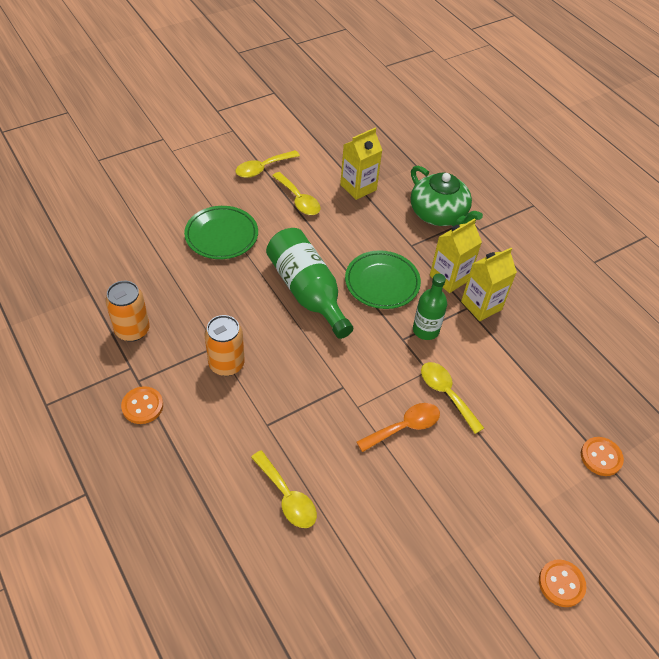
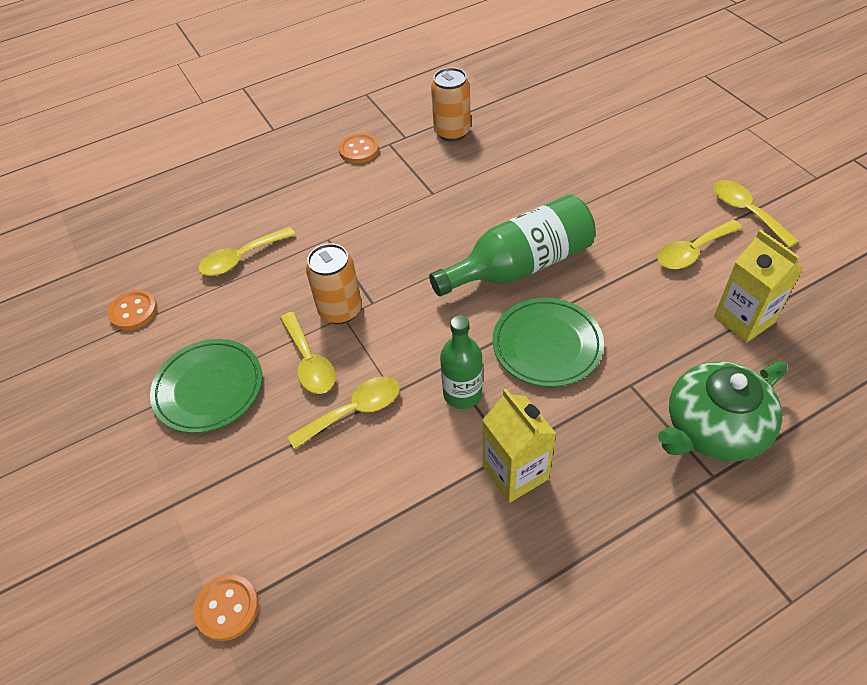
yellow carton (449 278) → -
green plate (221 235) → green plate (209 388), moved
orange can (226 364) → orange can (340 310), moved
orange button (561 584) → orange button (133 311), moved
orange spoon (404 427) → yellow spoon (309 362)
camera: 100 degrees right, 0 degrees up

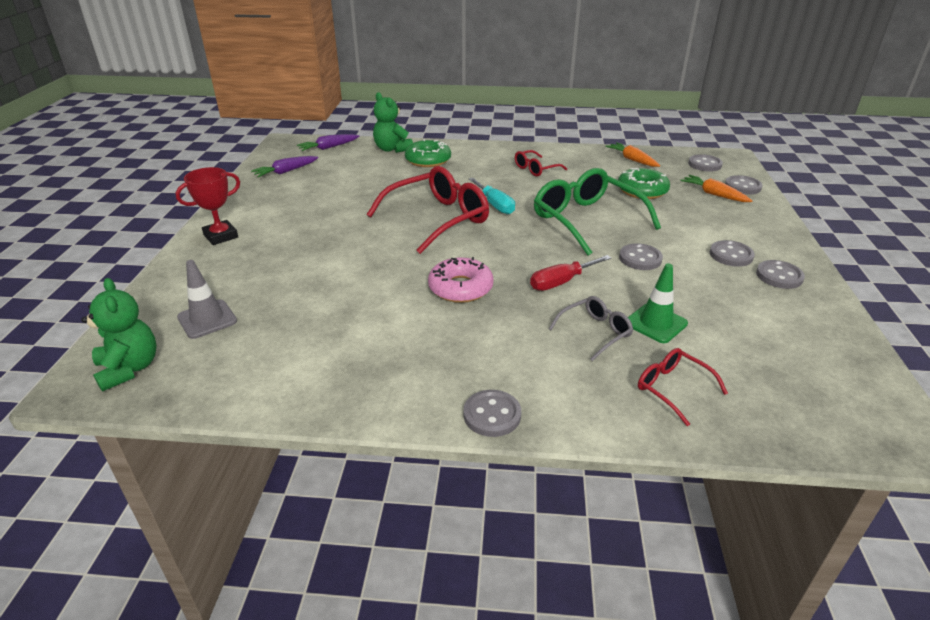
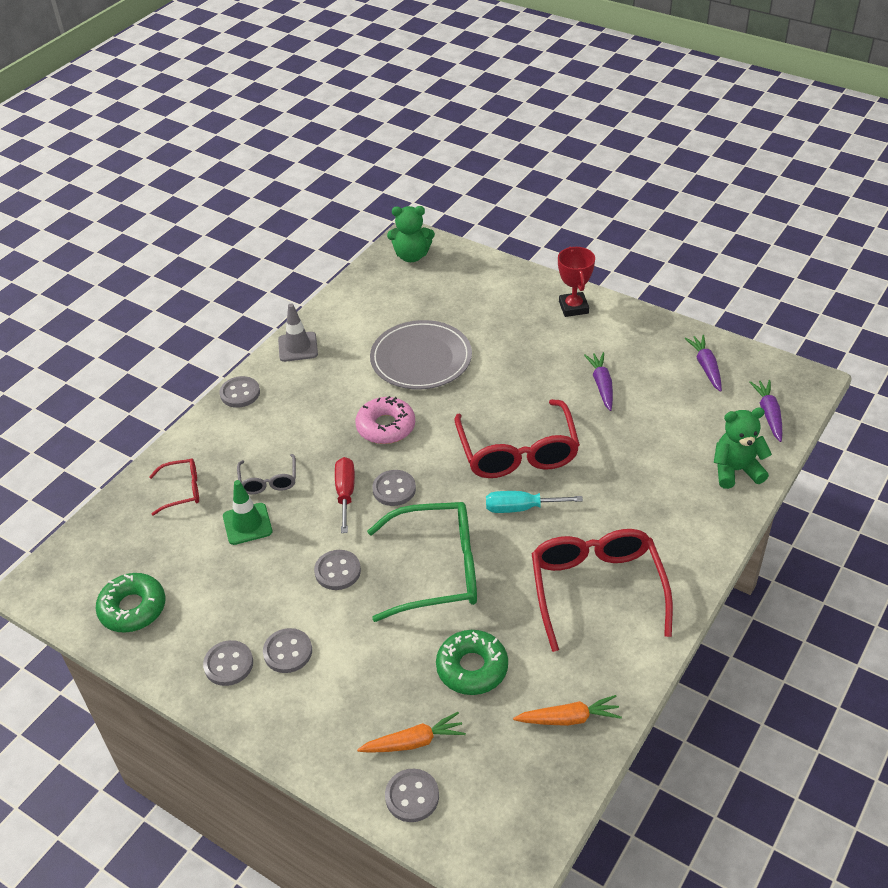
- → grey plate (421 358)
- → purple carrot (601 385)
grey traffic cone (207 319) → grey traffic cone (298 347), moved
green donut (428 160) → green donut (133 608), moved
grey button (704 164) → grey button (394 489), moved
red glasses (535 169) → red glasses (596 589), x2.00
camera: 120 degrees right, 10 degrees up

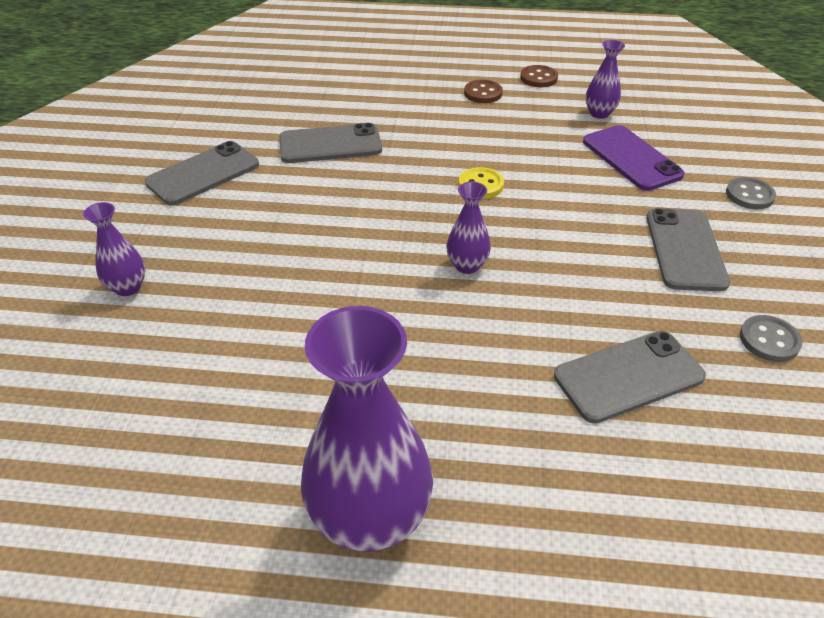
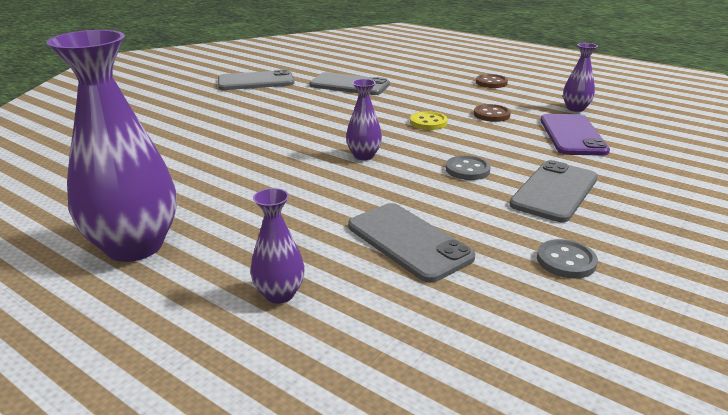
purple vase (128 287) → purple vase (279 294), moved
brown button (538 78) → brown button (491 115), moved
grey button (749 195) → grey button (467 170), moved
grey phone (628 376) → grey phone (408 241), 45 degrees clockwise
camera: 30 degrees right, 15 degrees down

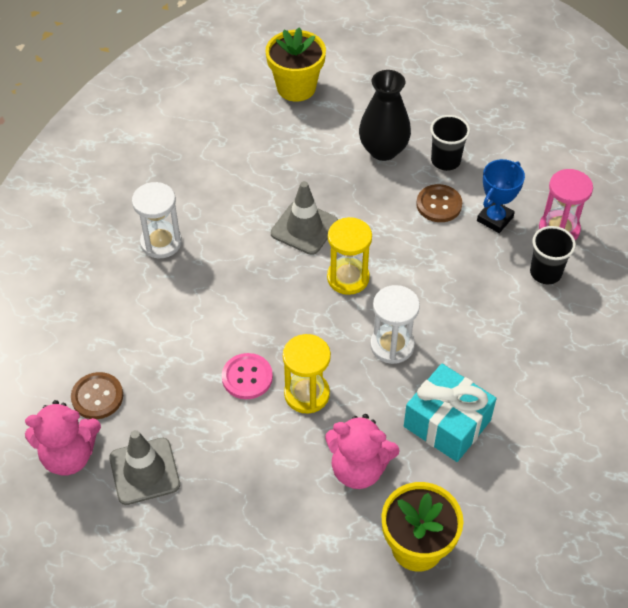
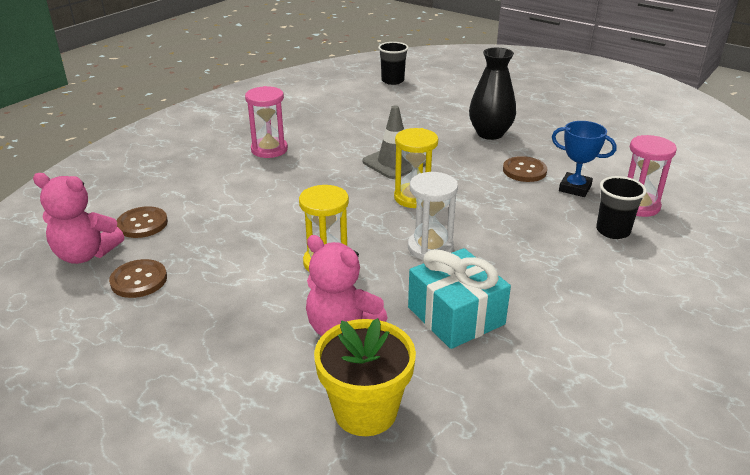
pink button (247 377) → -
yellow flower pot (296 87) → -
black cup (445 161) → black cup (392 81), moved
grey traffic cone (144 471) → brown button (139 280)
white hourglass (161 242) → pink hourglass (269 149)
blue trophy (495 219) → blue trophy (575 188), 60 degrees clockwise
camera: 20 degrees right, 20 degrees down

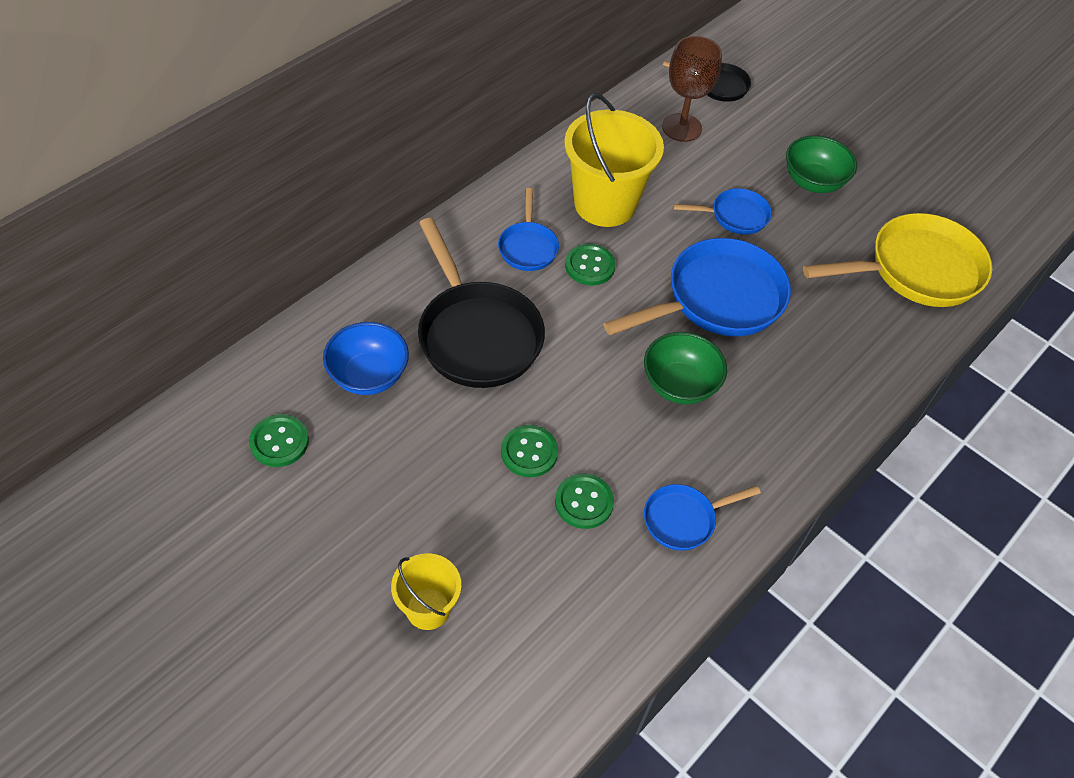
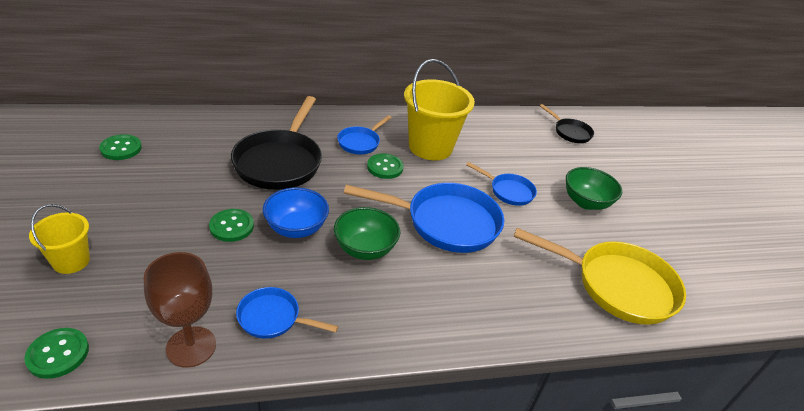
blue bowl (368 376) → blue bowl (296 228), moved
green button (584 502) → green button (58 354), moved
brown goblet (681 127) → brown goblet (191 347), moved
camera: 35 degrees right, 15 degrees down

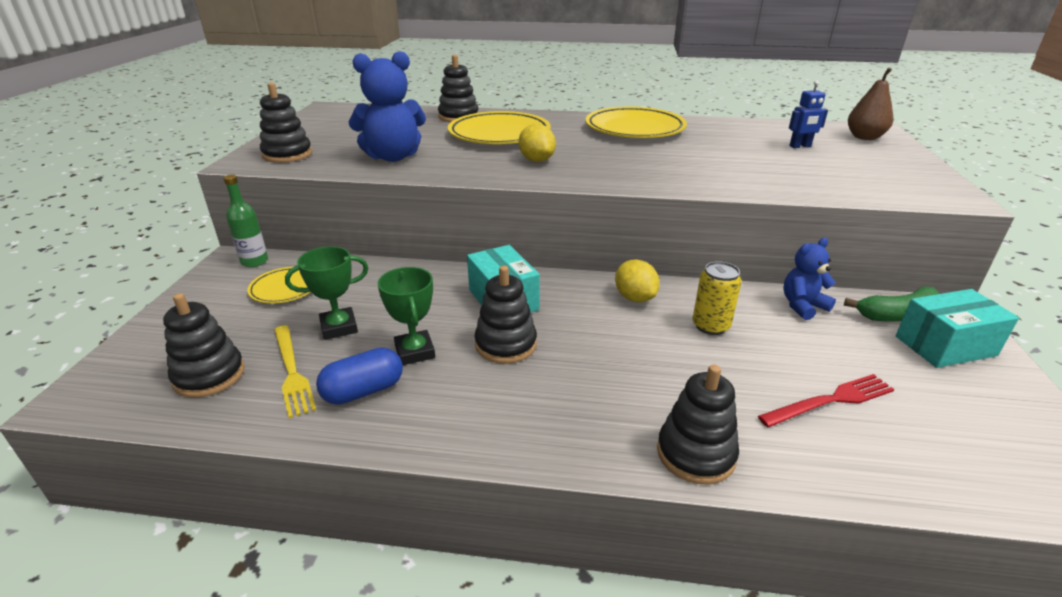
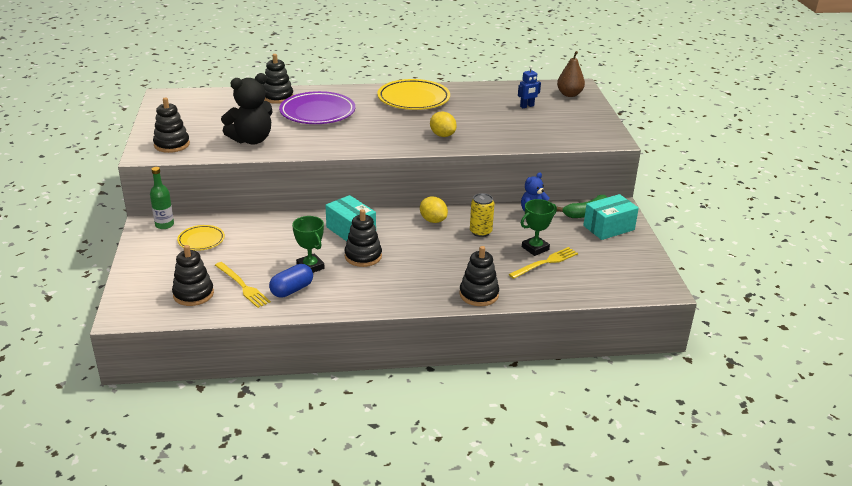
green trophy (339 327) → green trophy (535 248), moved
yellow lemon (536 160) → yellow lemon (442 135), moved
blue teddy bear (393 157) → black teddy bear (251 140)
yellow plate (499 134) → purple plate (317 112)
red fork (830 401) → yellow fork (545 262)
camera: 15 degrees left, 0 degrees up

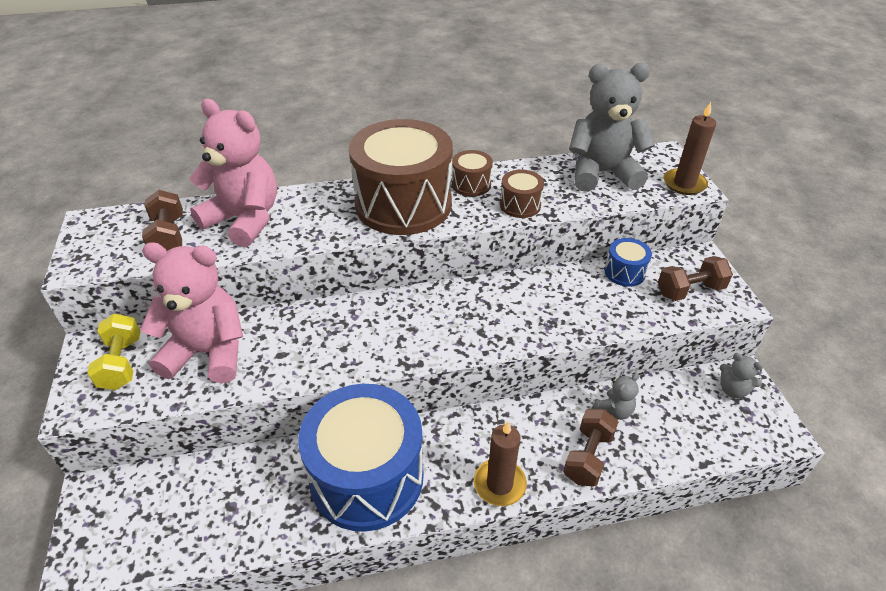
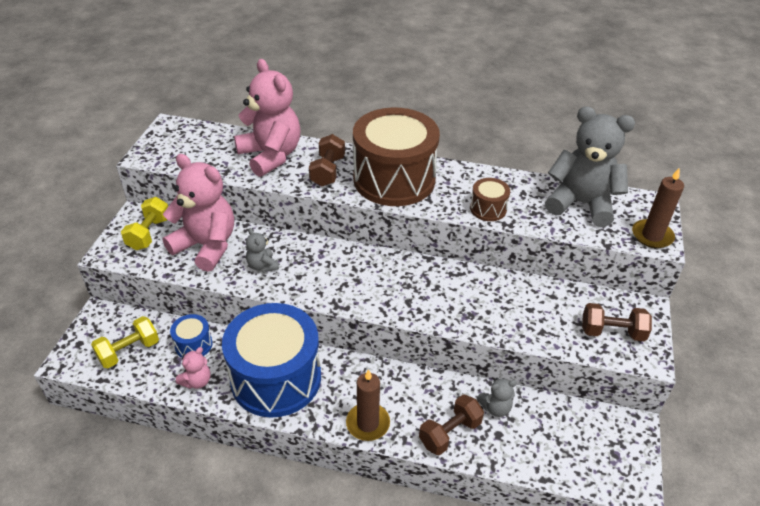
brown drum (471 184) → -
- → yellow dumbbell (129 351)
- → pink teddy bear (197 381)
brown dumbbell (168 236) → brown dumbbell (327 171), moved
blue drum (624 272) → blue drum (193 344), moved
grey teddy bear (732 390) → grey teddy bear (262 265), moved
camera: 25 degrees right, 0 degrees up

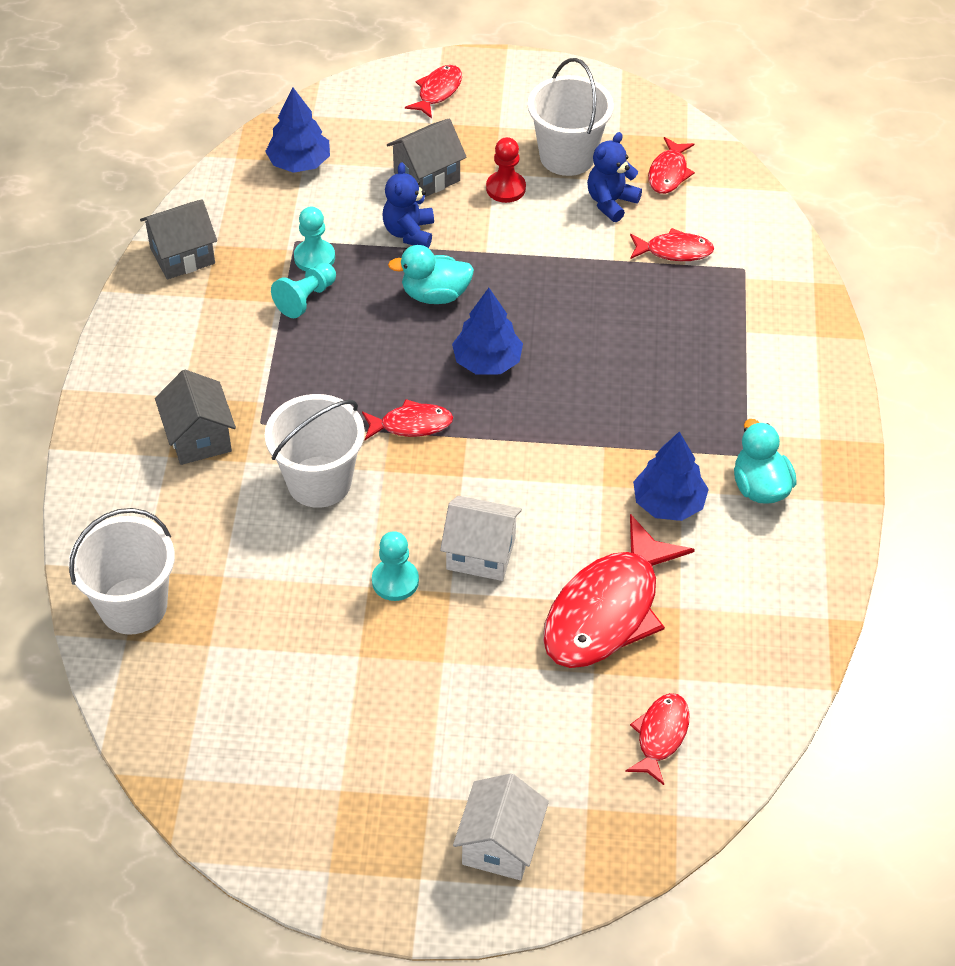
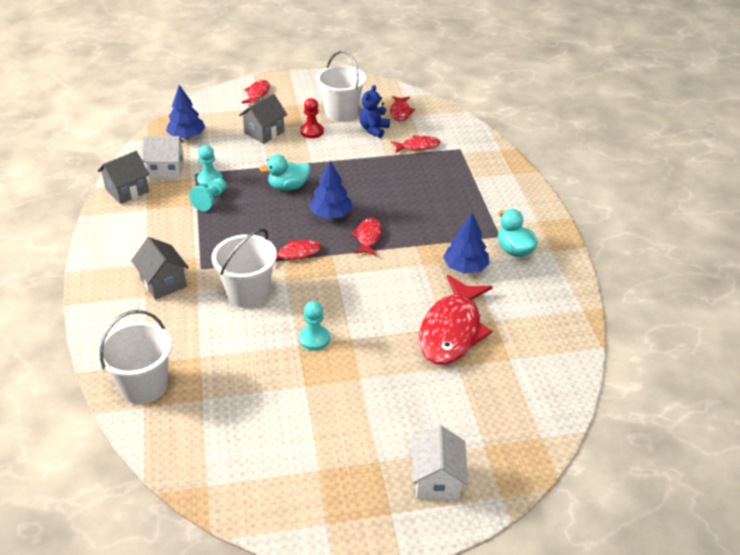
blue teddy bear (409 232) → -
white house (481 553) → white house (167 169), moved
red fish (660 735) → red fish (368 237), moved
camera: 15 degrees left, 10 degrees down

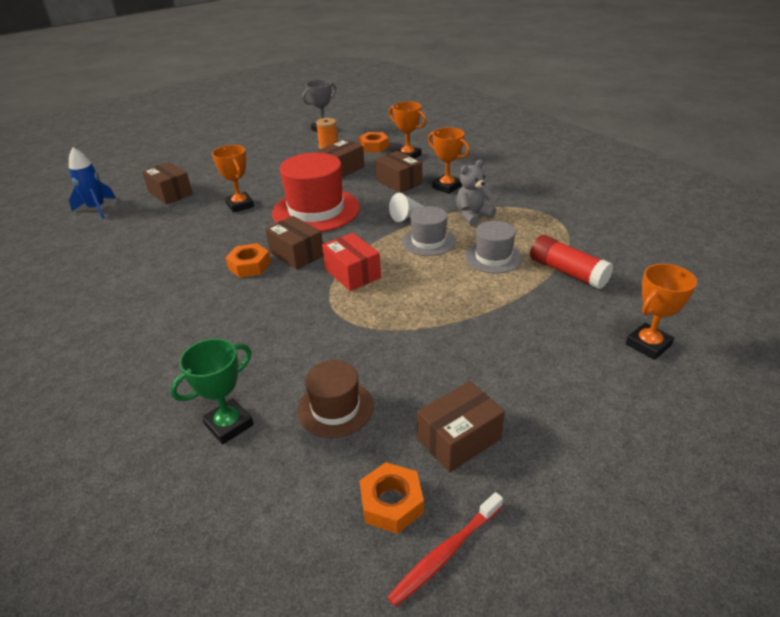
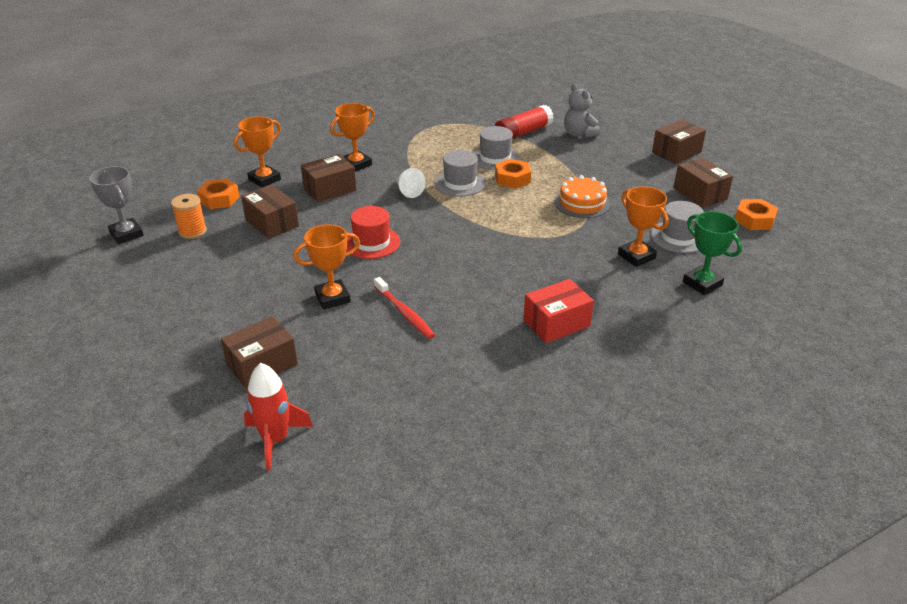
- → orange cake (582 203)
orange nut (249 265) → orange nut (512 179), moved
brown box (296 254) → brown box (676 152), moved
red box (352 273) → red box (556 323), moved
red toothbrush (445 553) → red toothbrush (404 313), moved
grey teddy bear (473 216) → grey teddy bear (579 134), moved
orange trophy (648 345) → orange trophy (636 256), moved
blue rocket (97 209) → red rocket (275 439)
brown hat (335 408) → grey hat (678 237)
red hat (316 210) → red hat (371 242), x0.56
camera: 85 degrees left, 0 degrees up

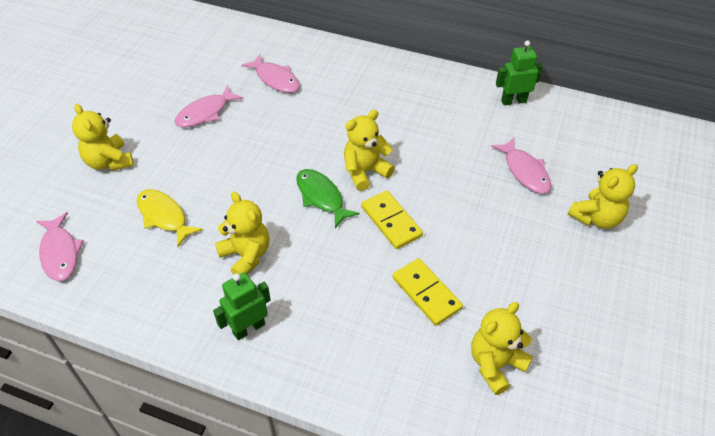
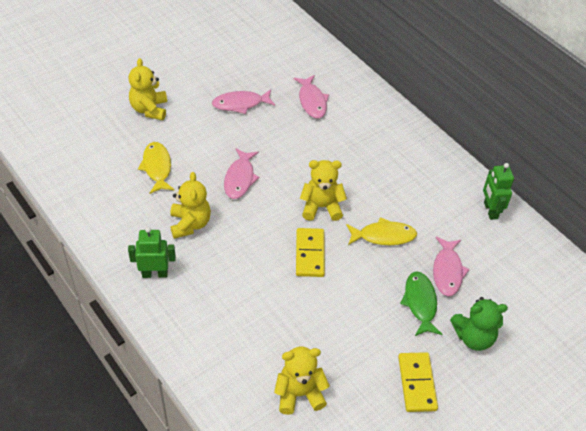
- → yellow fish (383 236)
pink fish (60 253) → pink fish (240 178), moved
green fish (321 197) → green fish (420 303), moved
yellow domino (426 293) → yellow domino (417 383), moved
yellow teddy bear (596 218) → green teddy bear (473 337)
green robot (513 101) → green robot (490 210), 120 degrees counterclockwise
camera: 30 degrees right, 0 degrees up

